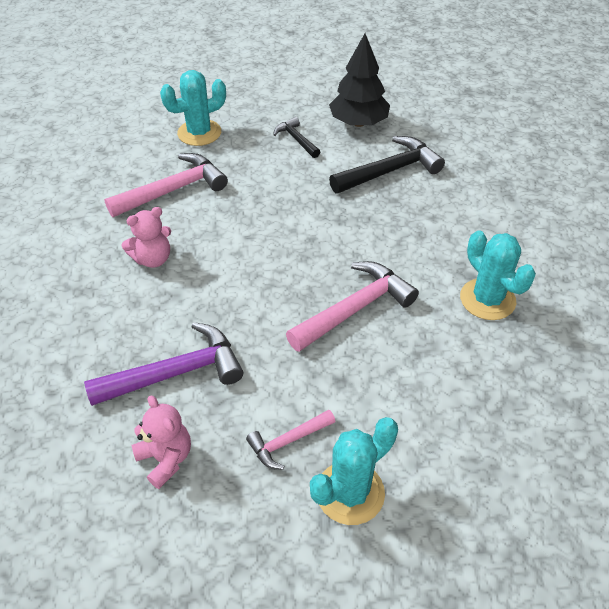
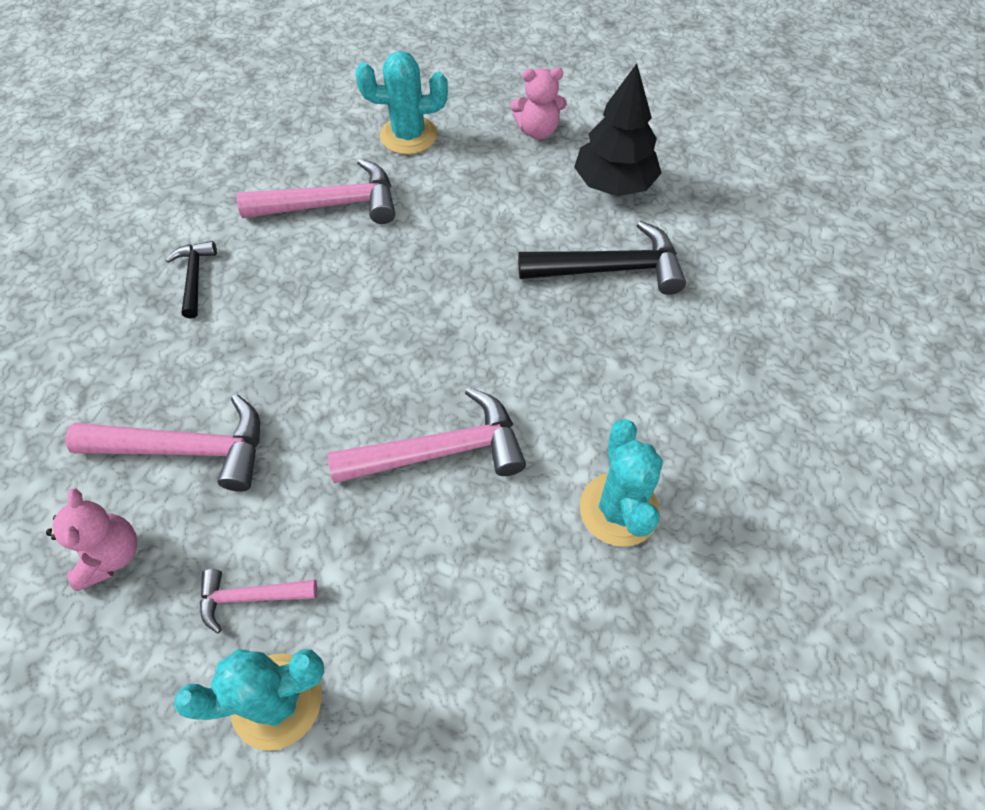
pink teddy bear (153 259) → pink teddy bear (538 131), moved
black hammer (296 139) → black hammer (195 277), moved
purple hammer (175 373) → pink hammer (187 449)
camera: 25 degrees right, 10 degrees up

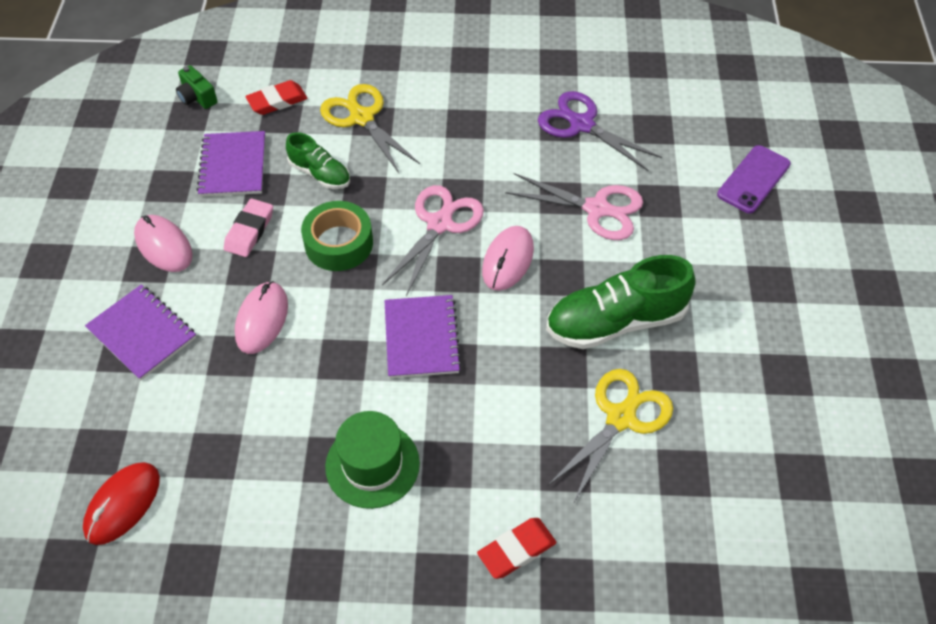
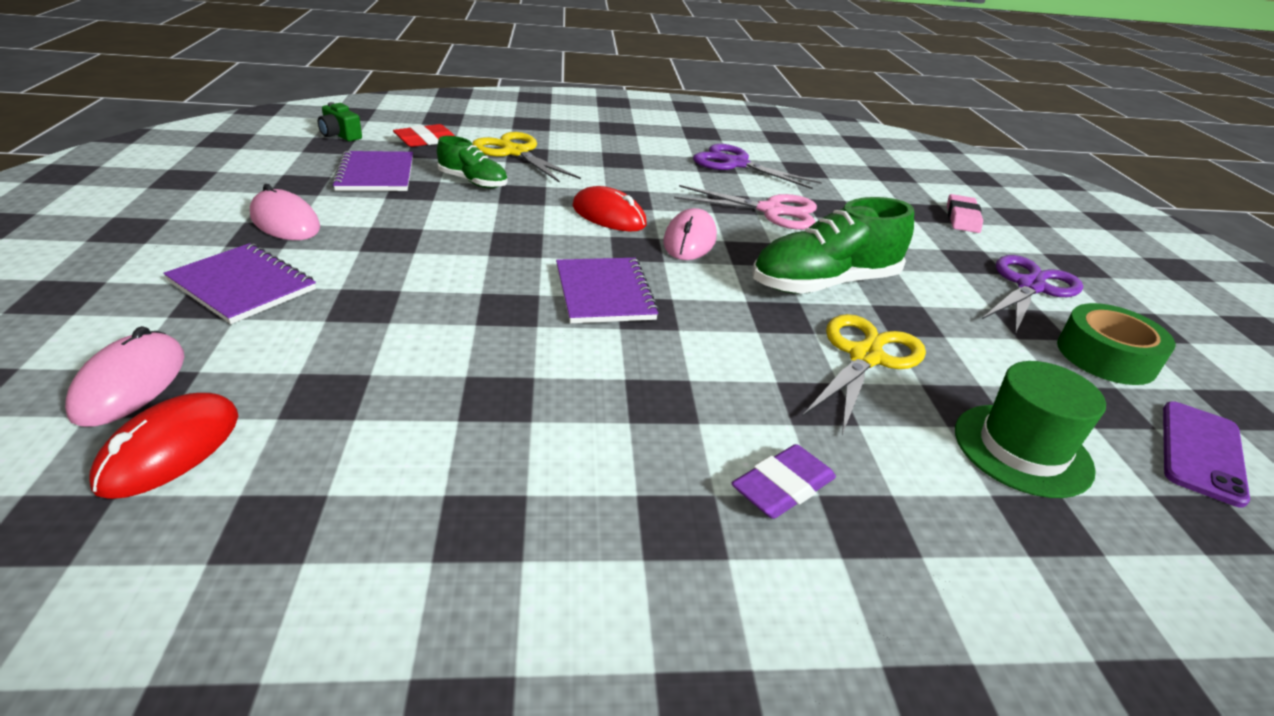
- → purple scissors (1030 287)
pink eraser (249 231) → pink eraser (962 218), moved
pink mouse (262 319) → pink mouse (130 384), moved
green tape (338 243) → green tape (1106 356), moved
green hat (372 464) → green hat (1022 449), moved
purple phone (753 179) → purple phone (1201 452), moved
pink scissors (439 224) → red mouse (608 216)
red eraser (516 550) → purple eraser (783 487)
camera: 10 degrees left, 20 degrees down

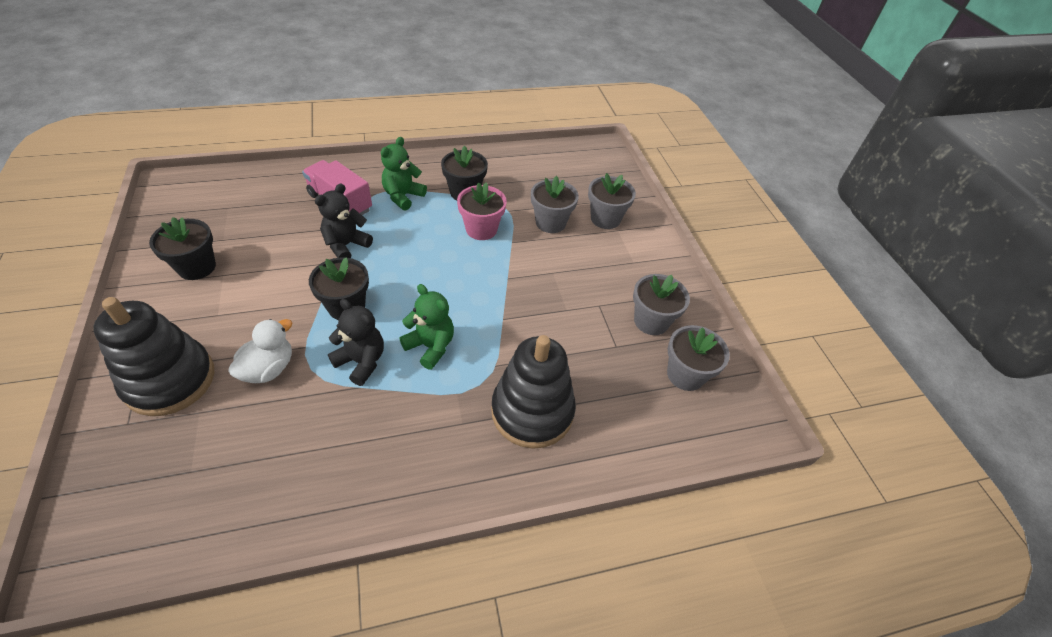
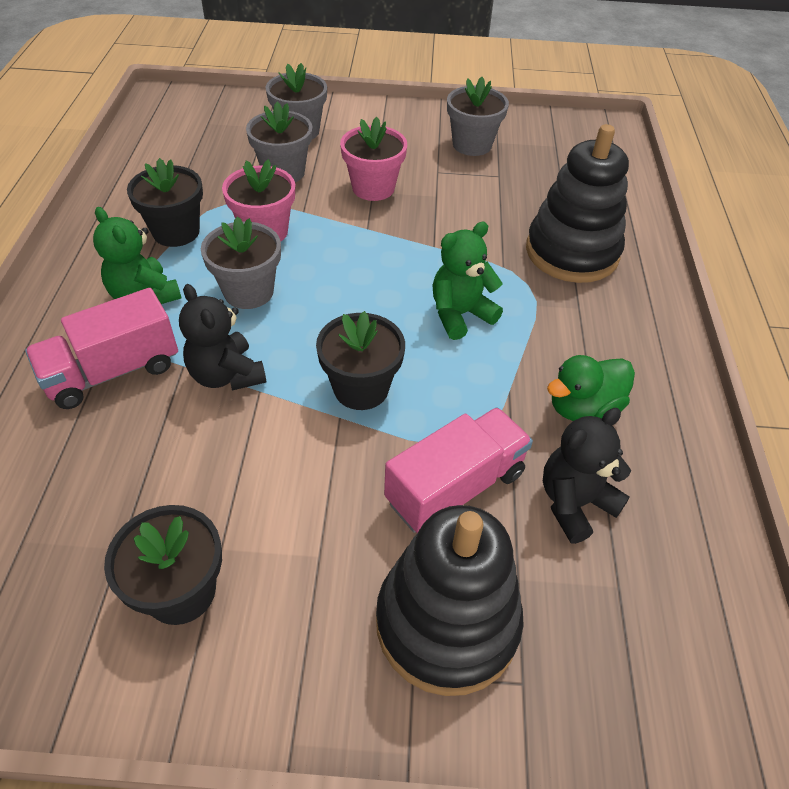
- → pink flower pot (373 188)
- → green duck (583 408)
black teddy bear (361 362) → black teddy bear (574 503), moved
grey flower pot (685 374) → grey flower pot (248 292), moved
white duck (269 369) → pink truck (455 487)
camera: 70 degrees left, 0 degrees up

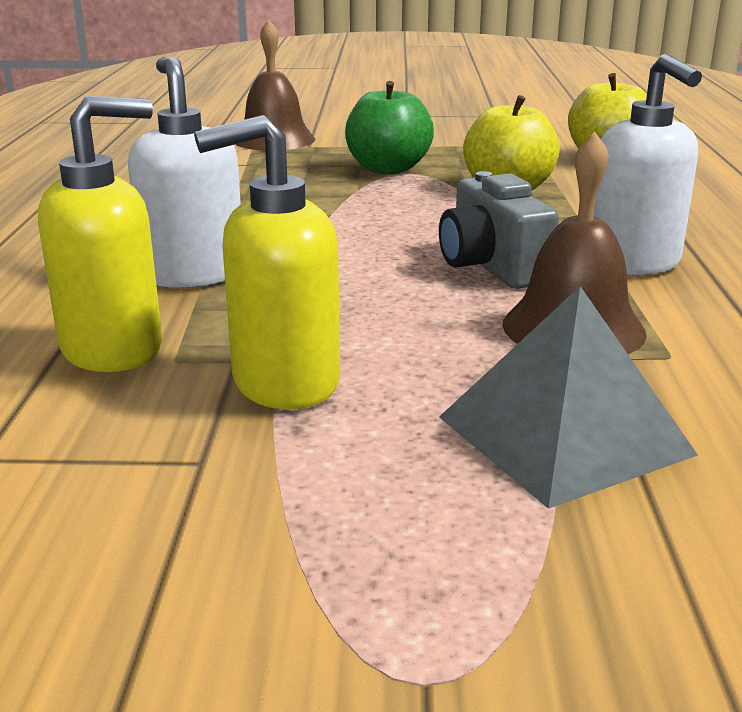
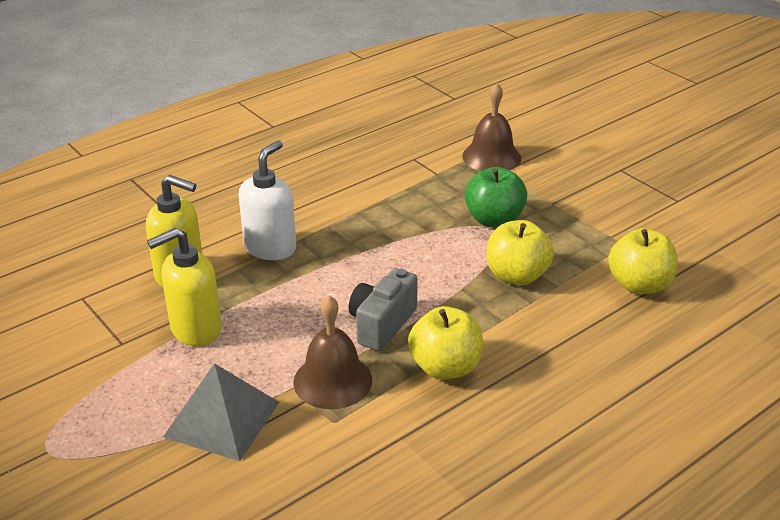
white soap dispenser (633 263) → yellow apple (445 367)
yellow soap dispenser (284 382) → yellow soap dispenser (195 329), 60 degrees counterclockwise
camera: 50 degrees right, 10 degrees up

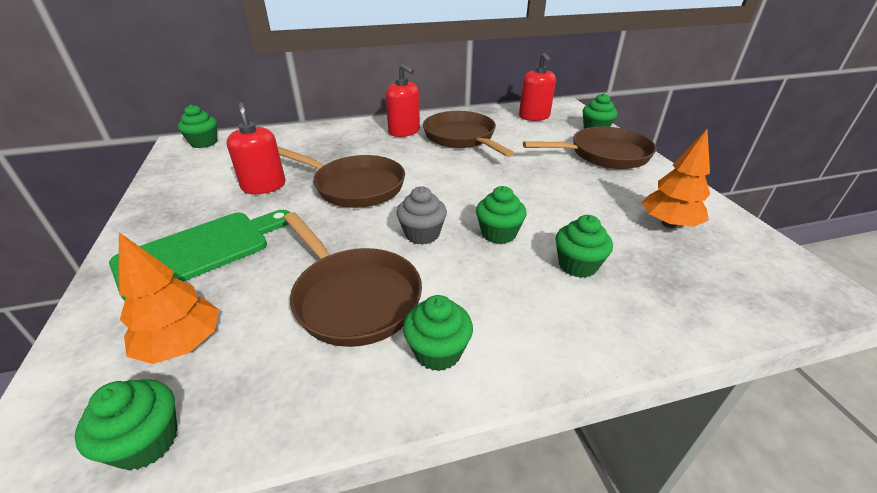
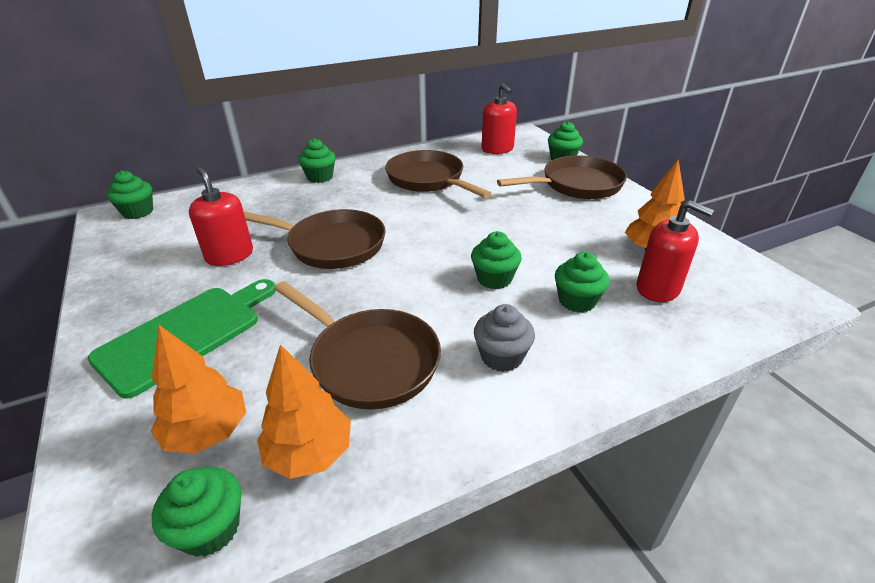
- → orange tree (309 453)
red soap dispenser (404 131) → red soap dispenser (658 288), moved
grey cupcake (422 234) → grey cupcake (501 357), moved
green cupcake (438 351) → green cupcake (320 177), moved
camera: 10 degrees left, 0 degrees up

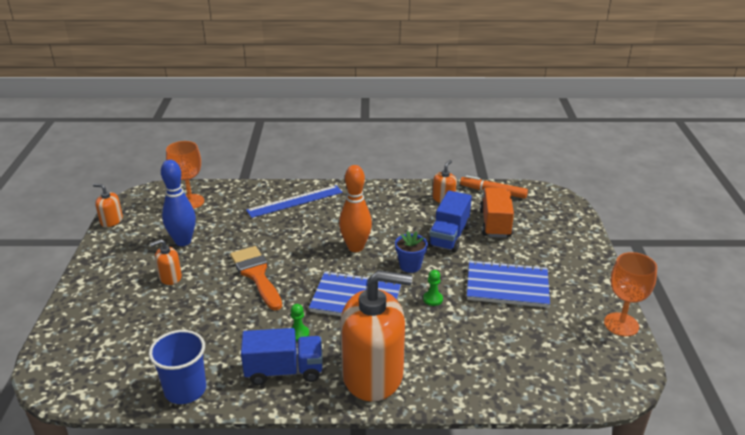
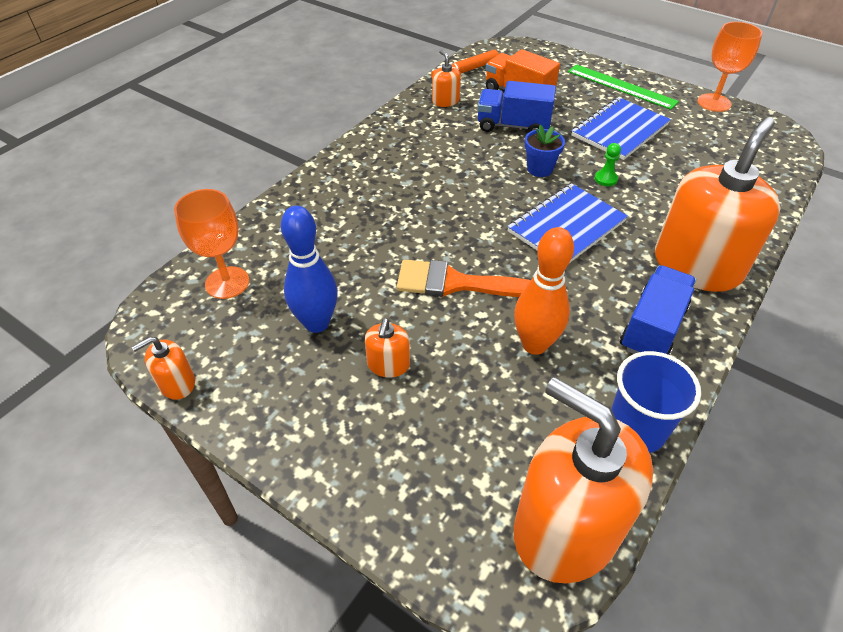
blue ruler (295 201) → -
green pawn (298 334) → -
- → orange soap dispenser (566 528)
- → green ruler (621 86)
orange bowling pin (355 247) → orange bowling pin (534 344), moved
blue truck (449 236) → blue truck (513 126), 135 degrees clockwise
camera: 55 degrees left, 15 degrees up

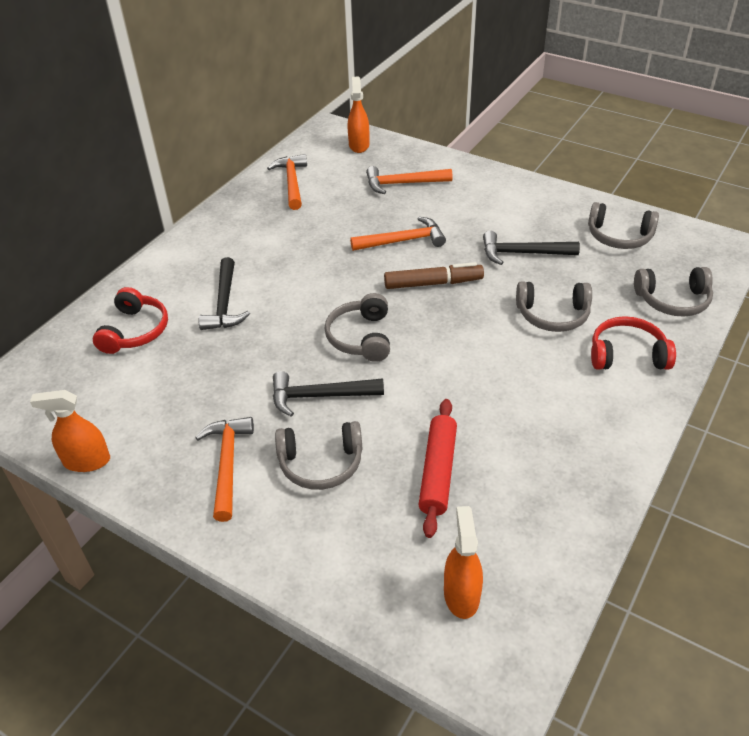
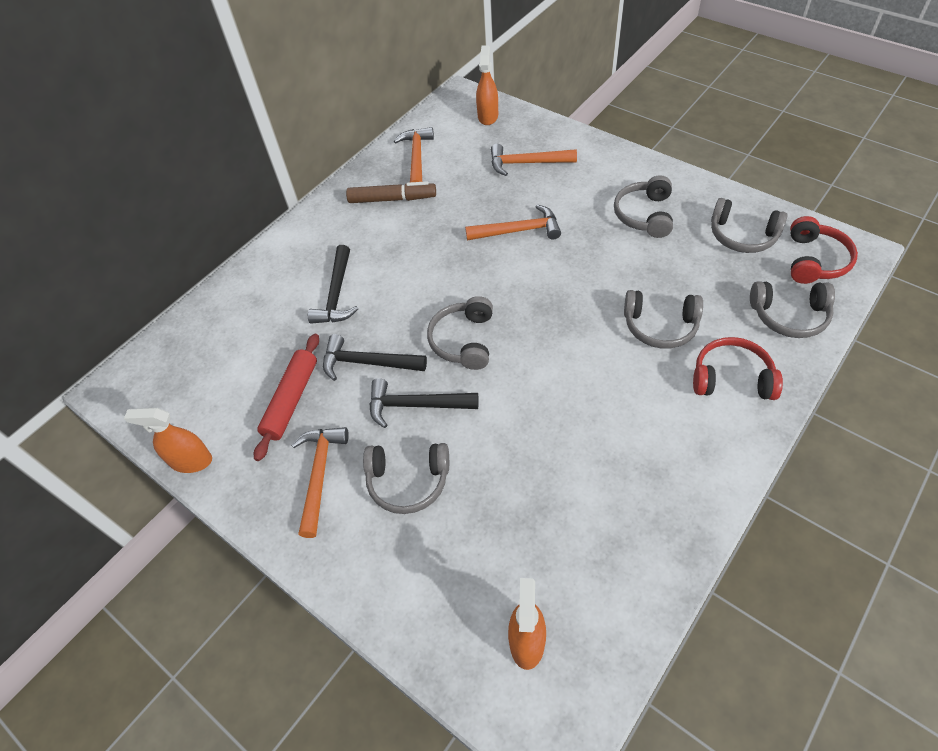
- → grey headphones (644 215)
red headphones (135 331) → red headphones (814 260), moved
brown marker (433 283) → brown marker (392 199), moved
red rolling pin (437 472) → red rolling pin (291 400), moved
black hammer (523 253) → black hammer (368 363), moved
camera: 10 degrees right, 10 degrees up

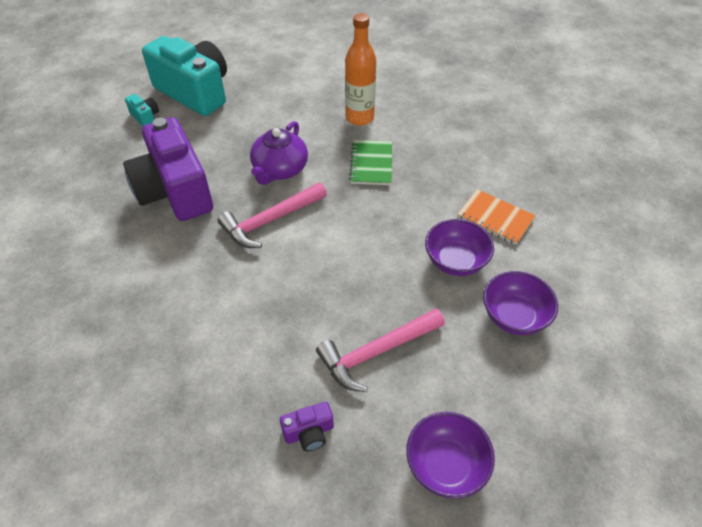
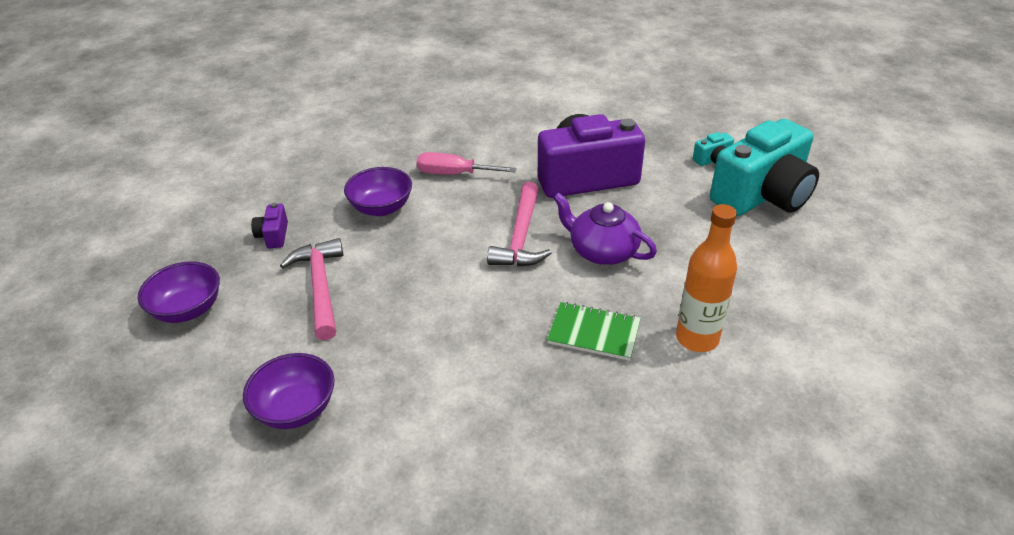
orange notebook (495 218) → -
- → pink screwdriver (454 174)
purple bowl (455 261) → purple bowl (381 208), moved
pink hammer (270 220) → pink hammer (521 236), 150 degrees counterclockwise
camera: 105 degrees right, 10 degrees down

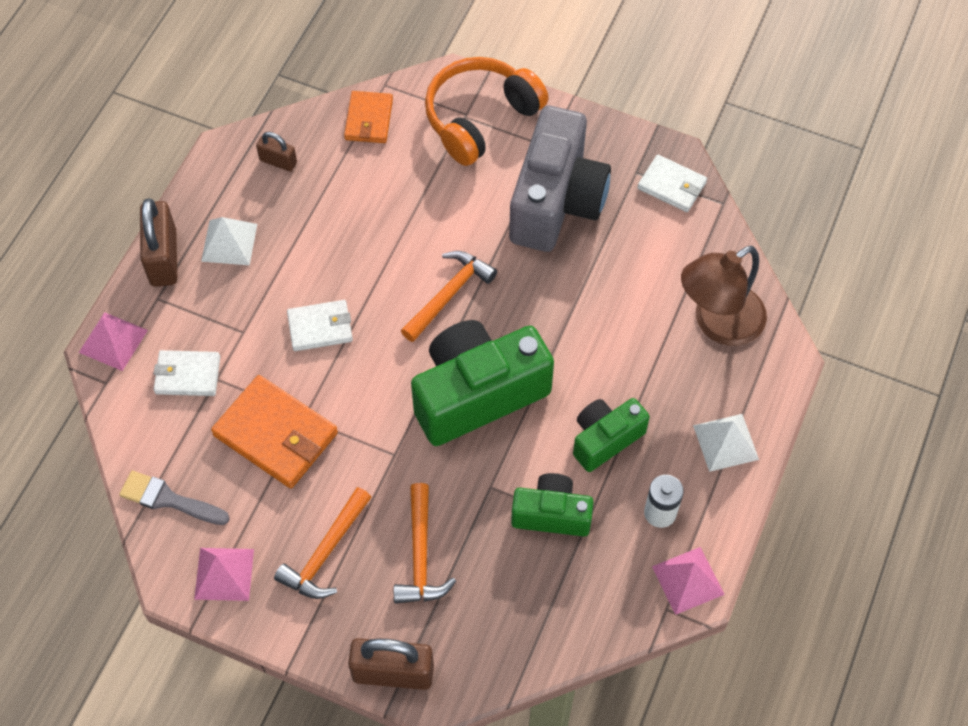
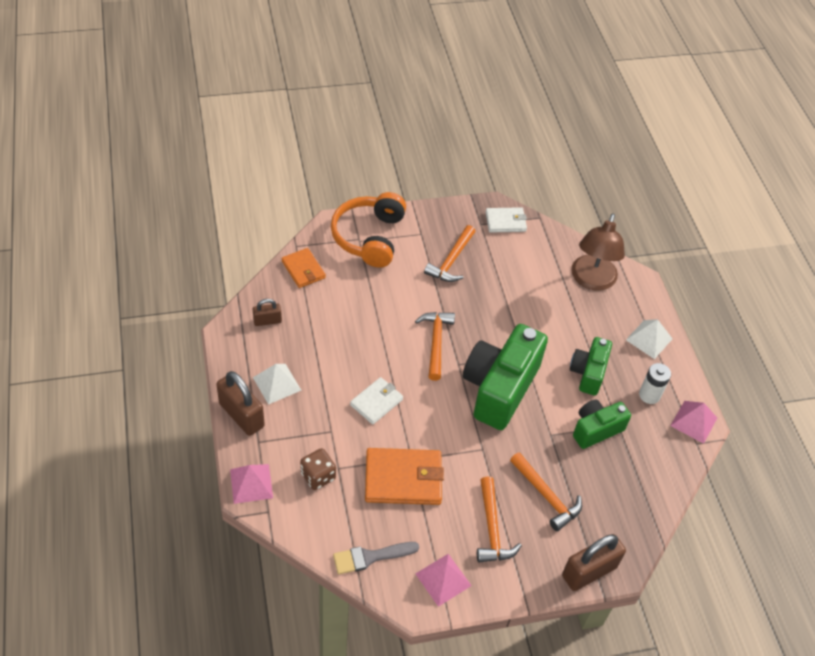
white wallet (187 375) → brown dice (318 476)
grey camera (556 201) → orange hammer (451 261)
camera: 40 degrees left, 10 degrees down

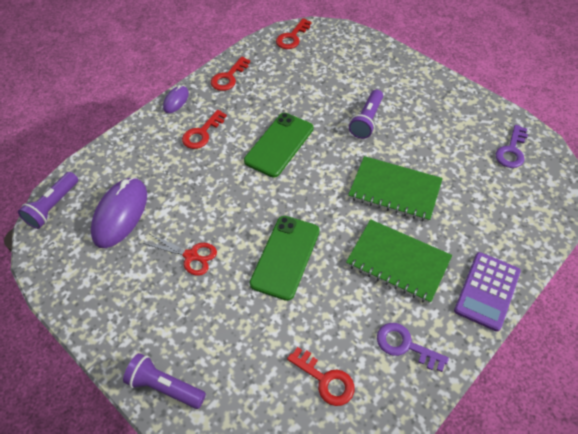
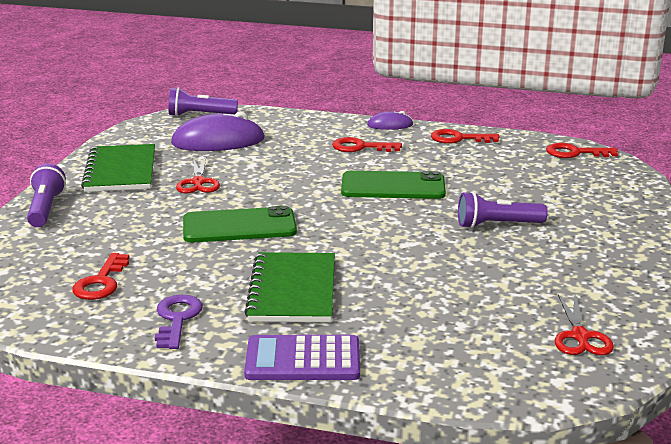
green notebook (394 190) → green notebook (121 171), moved
purple key (511 151) → red scissors (580 336)
camera: 60 degrees right, 30 degrees down

